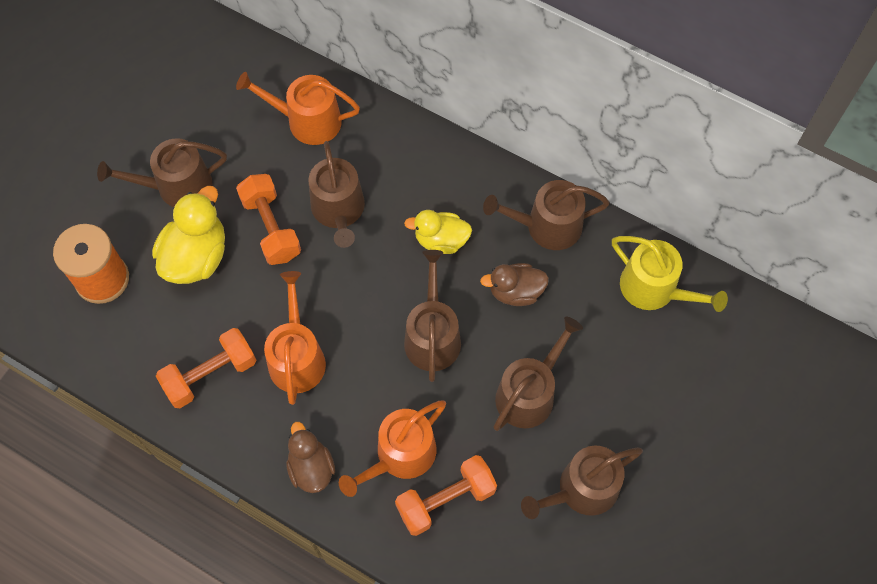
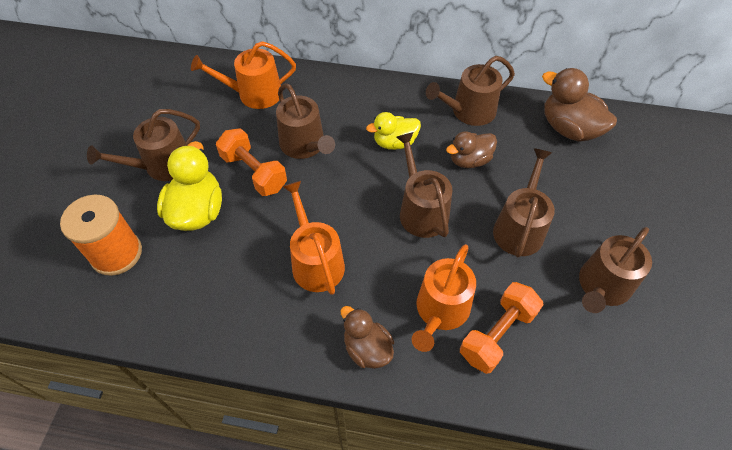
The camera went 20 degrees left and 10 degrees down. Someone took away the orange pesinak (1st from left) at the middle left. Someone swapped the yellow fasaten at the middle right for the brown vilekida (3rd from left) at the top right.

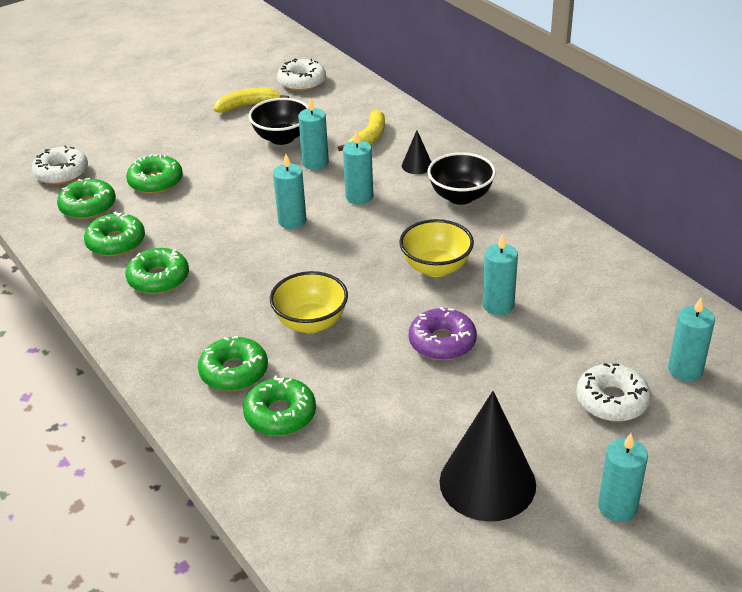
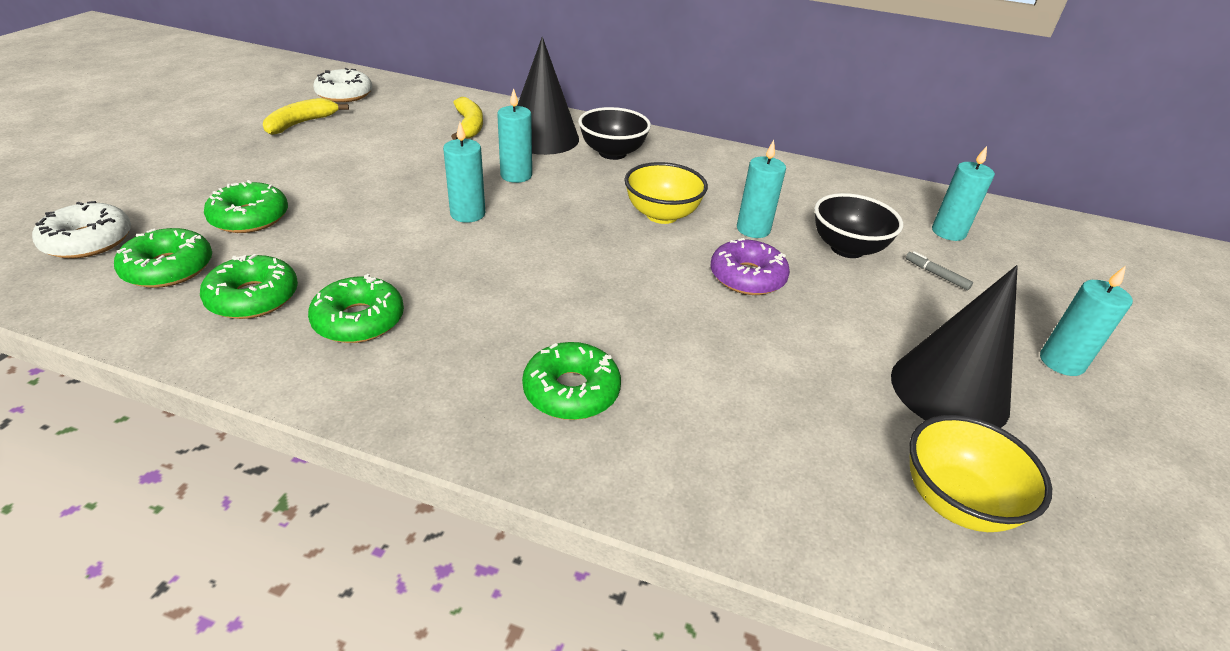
The camera went 40 degrees left and 0 degrees up. Someone took away the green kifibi (6th from left) at the bottom centre. Someone took away the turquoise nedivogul (2nd from left) at the top centre. Someone carried the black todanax (1st from left in the first image) from the top centre to the middle right. Someone carried the yellow todanax (1st from left in the first image) from the centre to the bottom right. Someone swapped the white kifibi (3rd from left) at the middle right for the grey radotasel at the middle right. Someone scaled the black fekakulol (1st from left) at the top centre by 2.19.

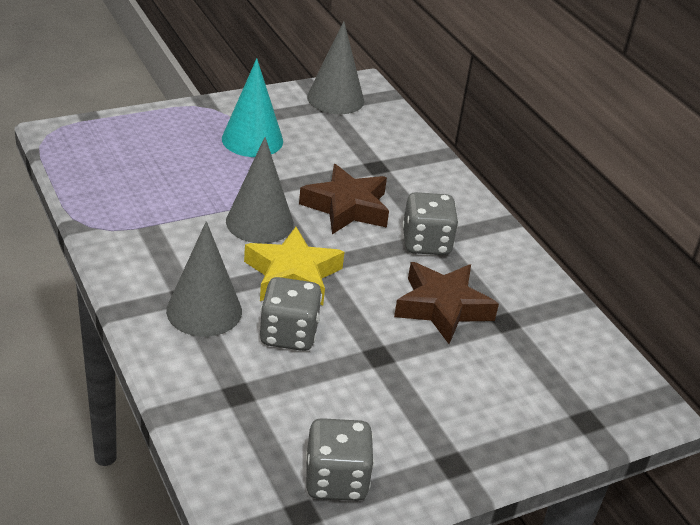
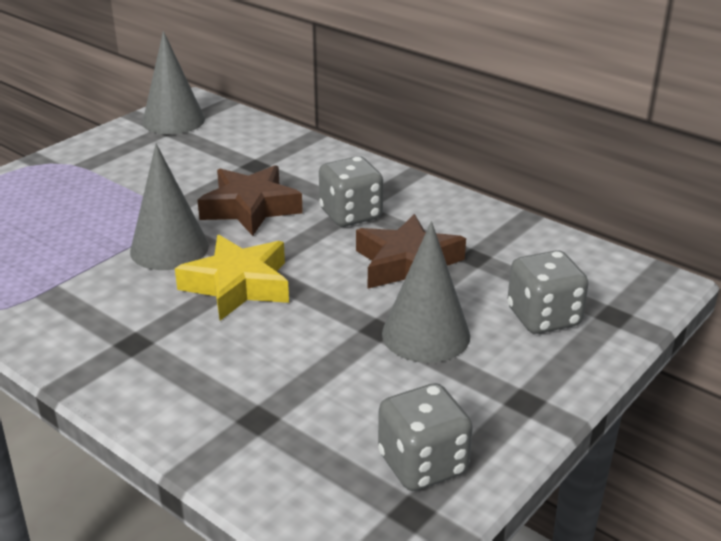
The camera went 20 degrees left and 5 degrees down. Someone took away the turquoise fekakulol at the top centre. Someone carried the grey fekakulol (1st from left in the first image) from the middle left to the centre. Someone carried the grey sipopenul (1st from left in the first image) from the centre to the middle right.

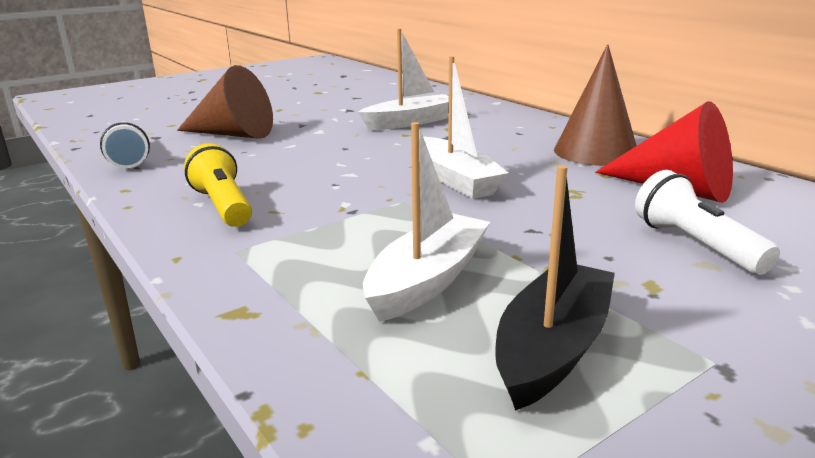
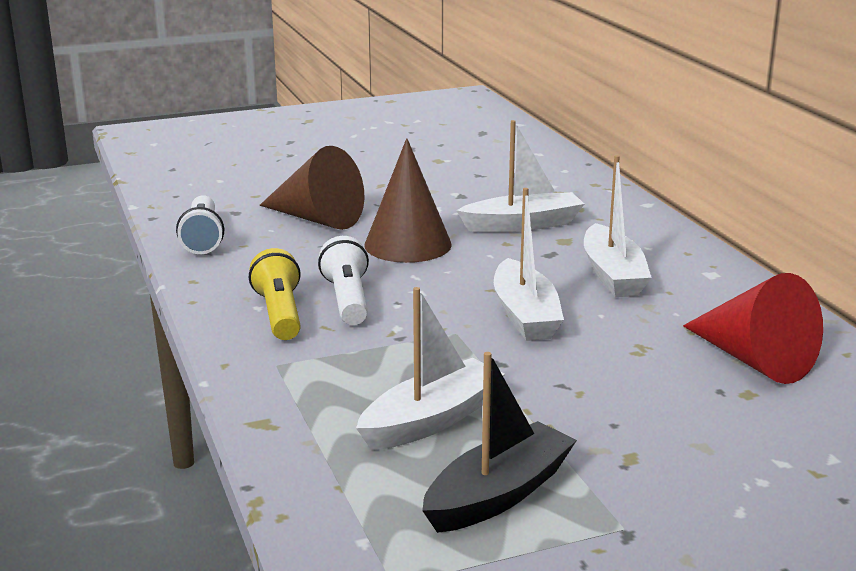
The camera went 15 degrees right and 0 degrees up. Someone put down the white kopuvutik (4th from left) at the middle right. Someone carried the brown fekakulol (2nd from left) from the top right to the centre. Someone carried the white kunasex (2nd from left) from the middle right to the centre.

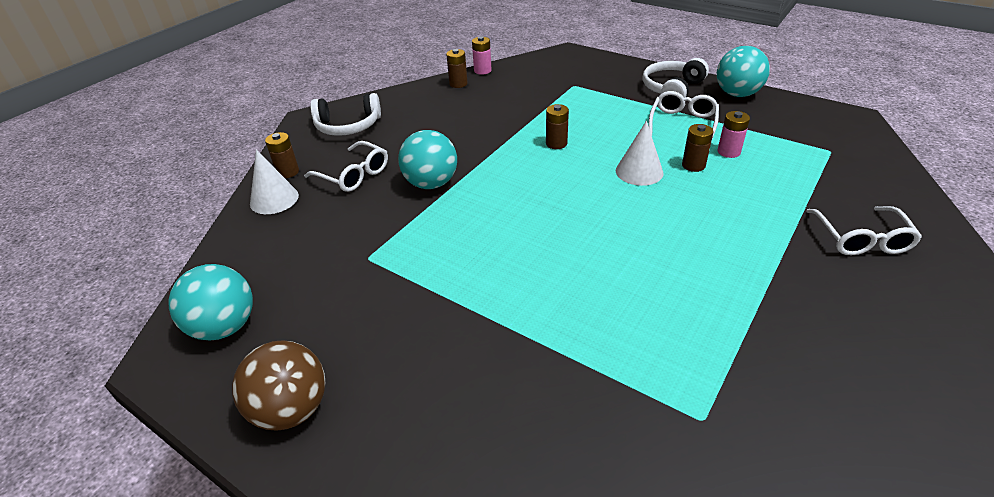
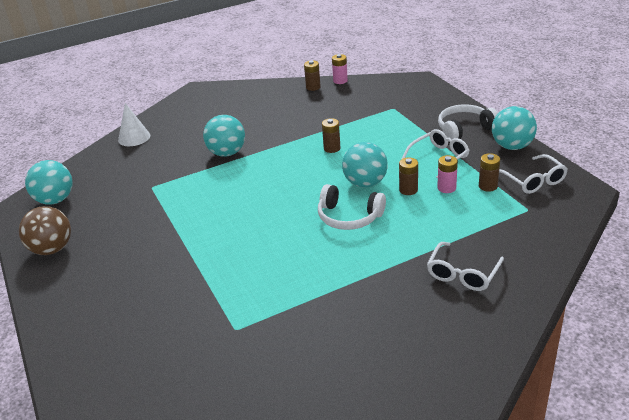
The camera went 30 degrees right and 5 degrees down. Someone carried the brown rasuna (1st from left in the first image) from the top left to the middle right. Someone carried the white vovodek (1st from left in the first image) from the centre to the middle right. Someone carried the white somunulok (1st from left) from the top centre to the centre. Someone swapped the white fekakulol (2nd from left) at the top centre for the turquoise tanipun (3rd from left) at the centre.

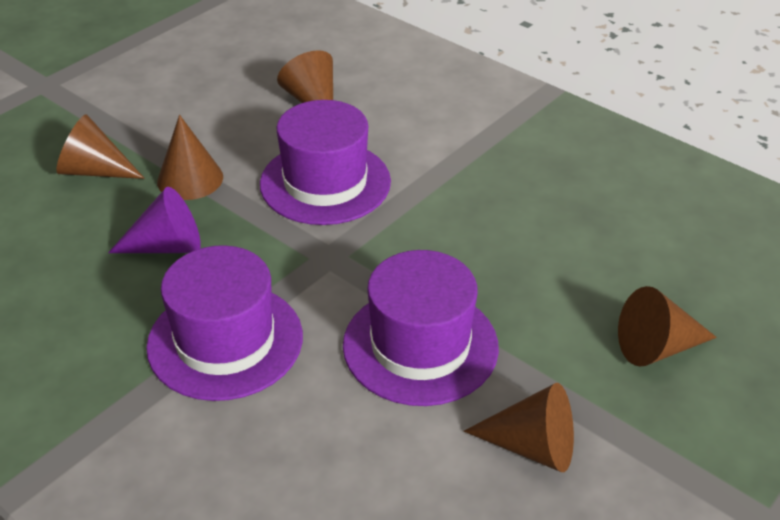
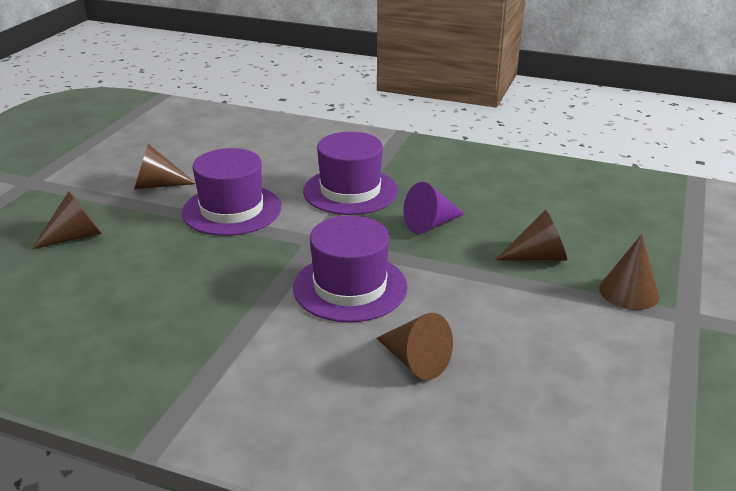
The camera went 160 degrees right and 10 degrees down. Someone carried the brown fekakulol (2nd from left in the first image) from the top left to the middle right.

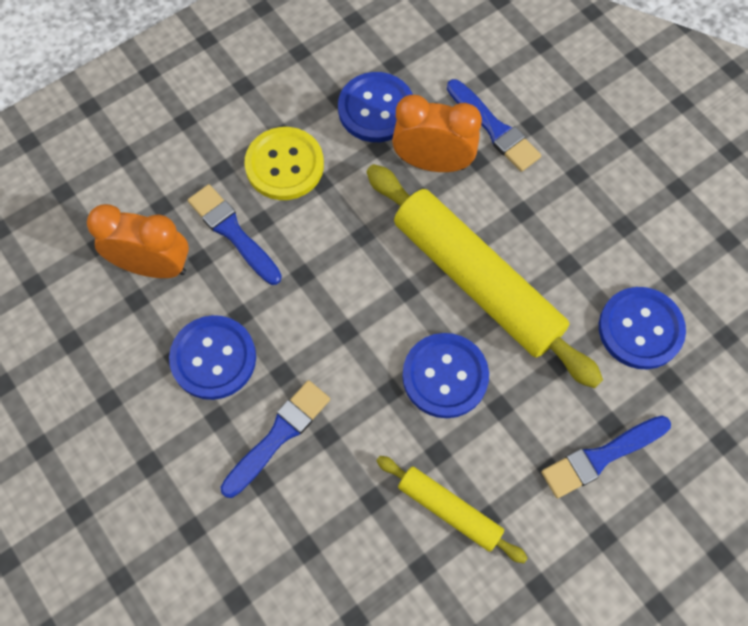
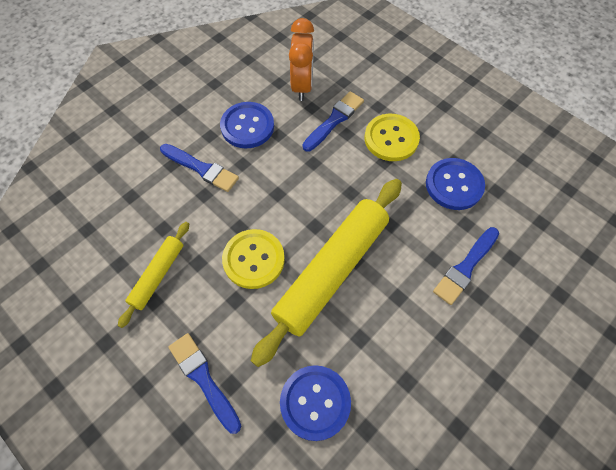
The camera went 80 degrees right and 5 degrees down. Someone took away the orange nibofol (2nd from left) at the top centre. Someone repainted the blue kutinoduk (3rd from left) at the centre, which became the yellow kutinoduk (1st from left) at the centre.

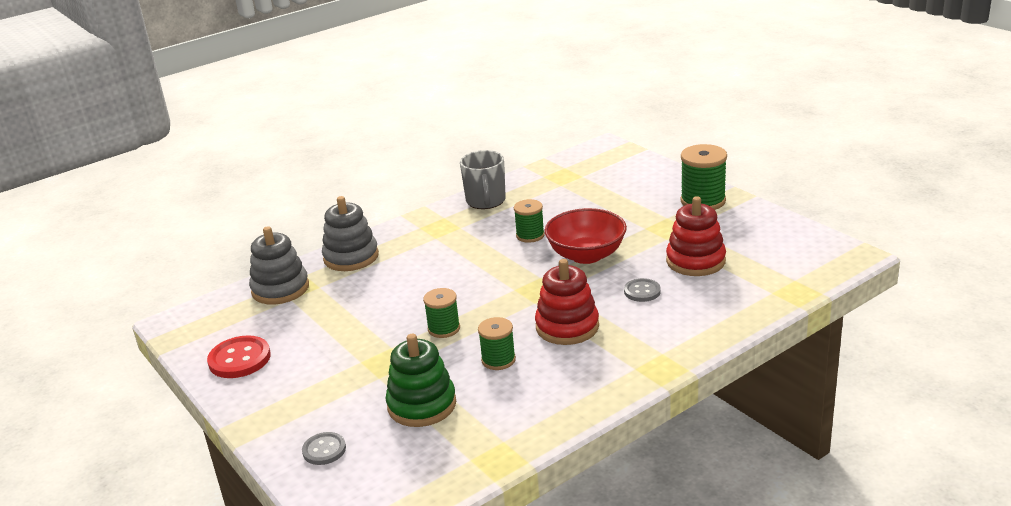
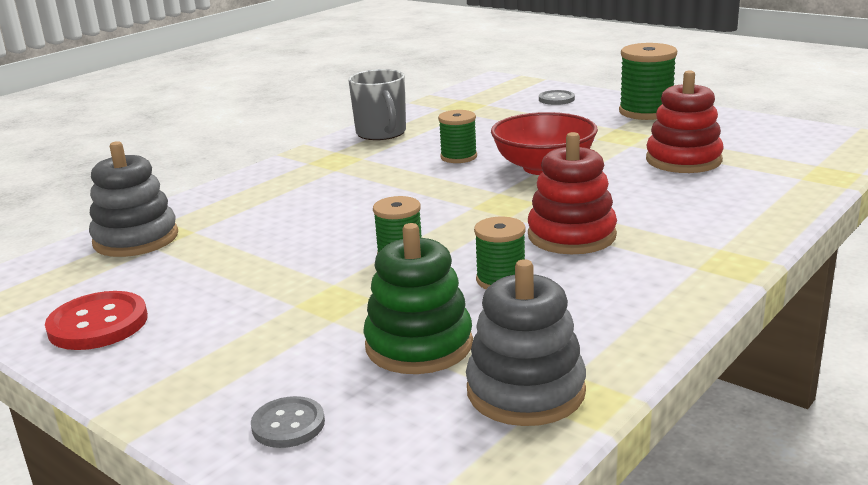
The camera went 15 degrees left and 5 degrees down. Someone carried the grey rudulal (2nd from left) from the centre to the bottom centre. Someone carried the grey kutinoduk (2nd from left) from the centre to the top centre.

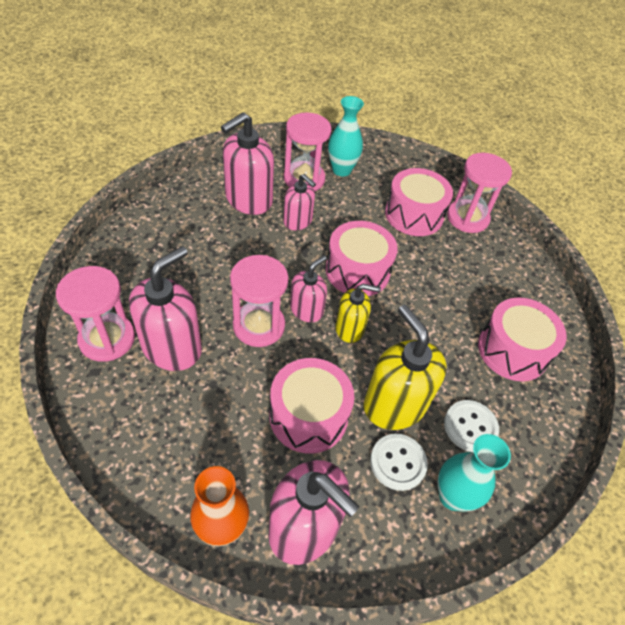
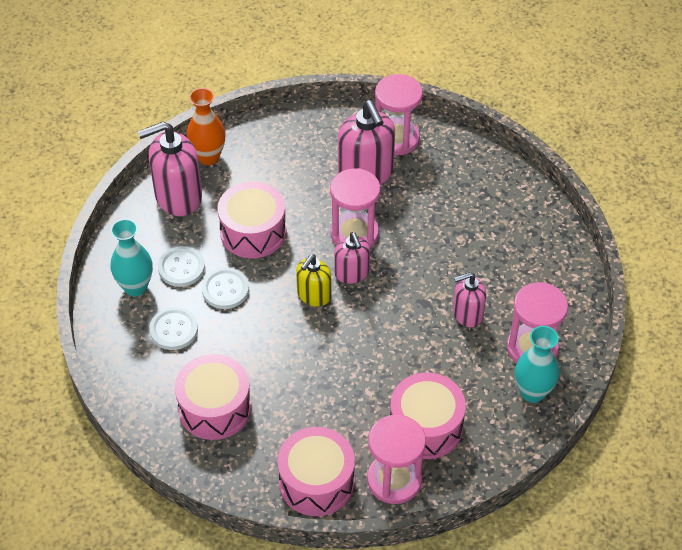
The camera went 125 degrees right and 0 degrees up. Someone took away the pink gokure (2nd from left) at the top centre. Someone carried the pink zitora (2nd from left in the first image) from the centre to the bottom centre. Someone swapped the yellow gokure (2nd from left) at the centre for the white kutinoduk (3rd from left) at the middle left.

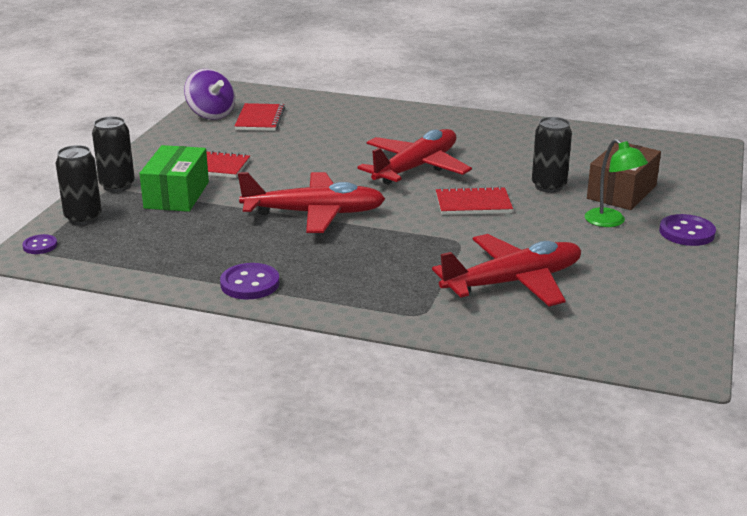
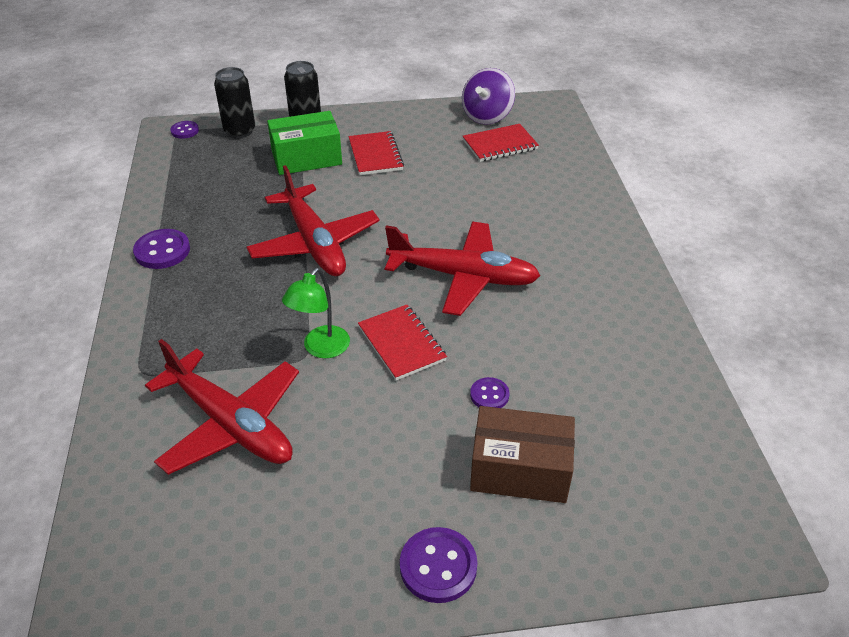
The camera went 65 degrees right and 15 degrees up. Someone carried the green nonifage from the middle right to the centre. Someone swapped the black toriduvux (3rd from left) at the top right for the purple kutinoduk (4th from left) at the centre.

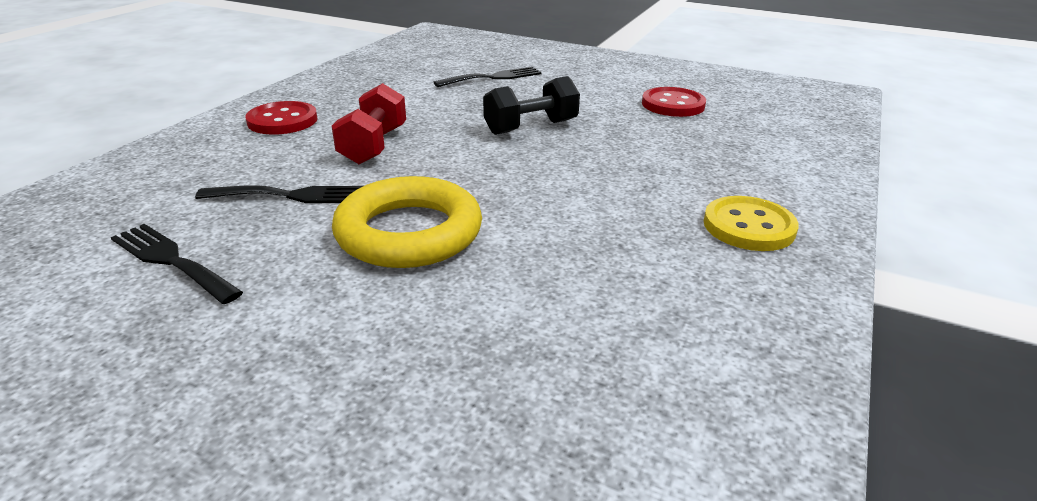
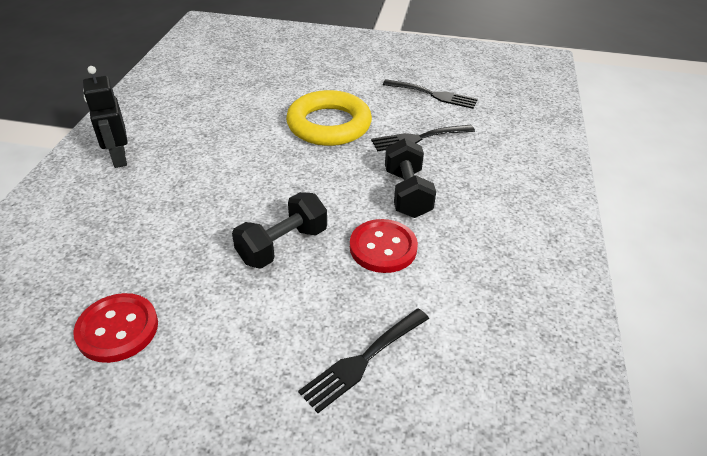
The camera went 165 degrees right and 10 degrees up. Someone carried the red kutinoduk (1st from left in the first image) from the top left to the centre. Someone swapped the yellow kutinoduk at the middle right for the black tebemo at the top left. Someone repainted the red pesinak at the top centre, which became the black pesinak (2nd from left) at the centre.

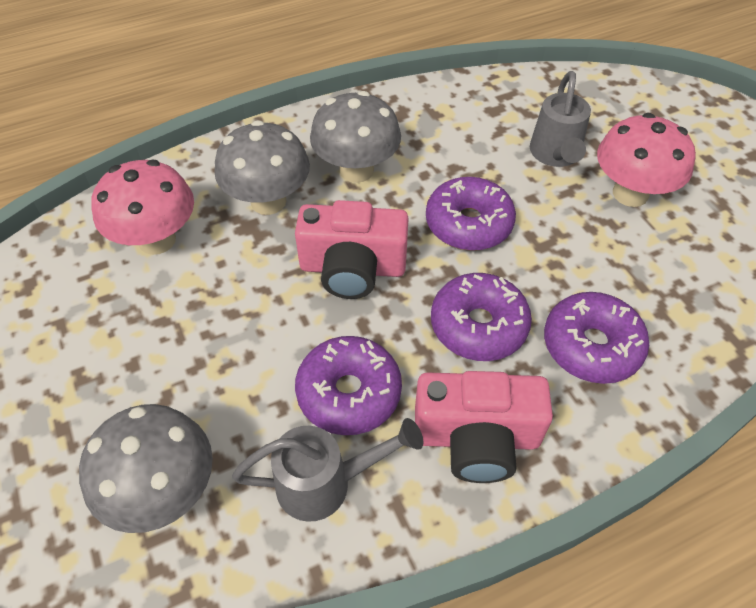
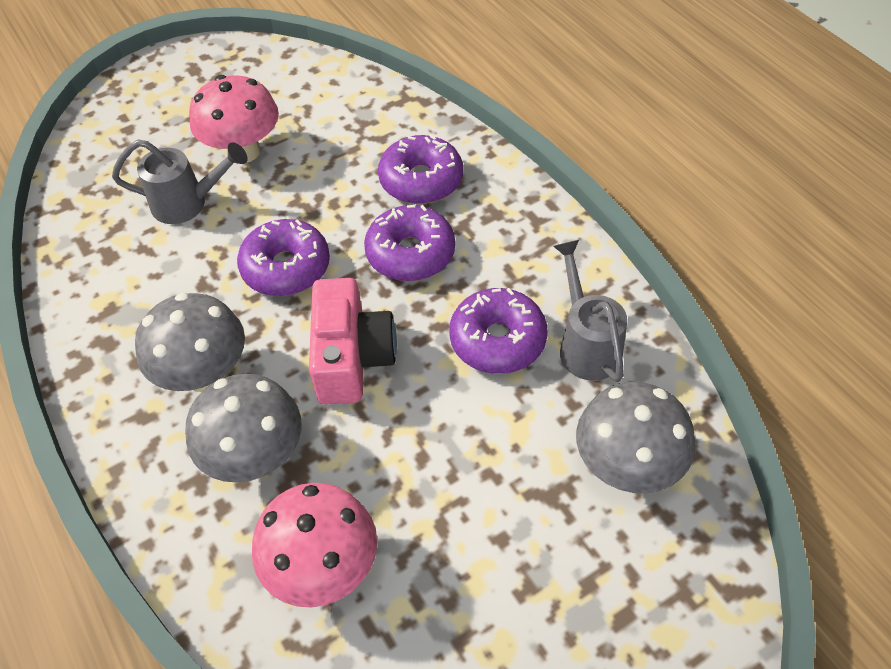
The camera went 95 degrees left and 0 degrees up. Someone took away the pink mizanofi (2nd from left) at the bottom centre.

